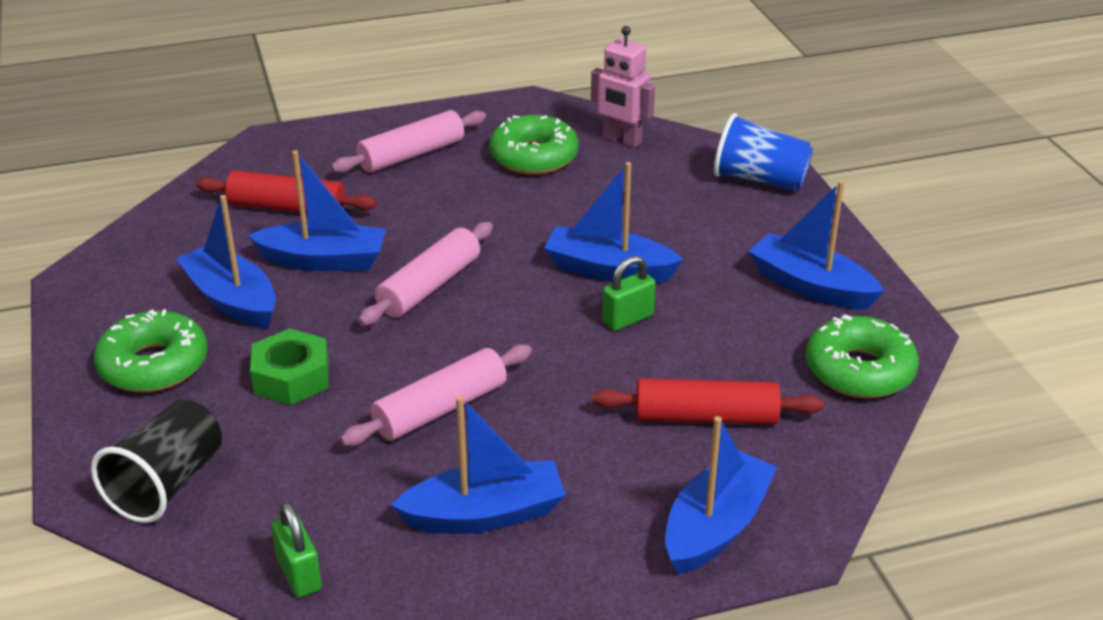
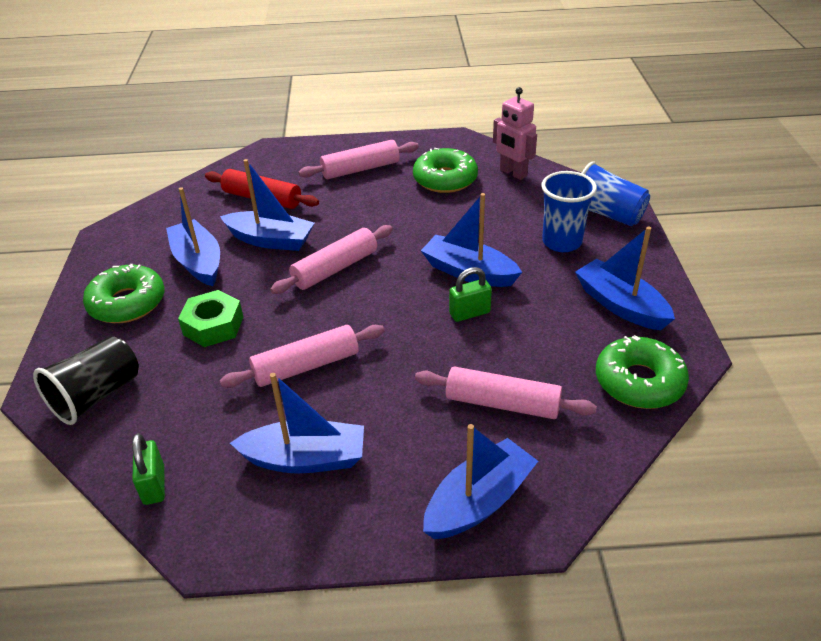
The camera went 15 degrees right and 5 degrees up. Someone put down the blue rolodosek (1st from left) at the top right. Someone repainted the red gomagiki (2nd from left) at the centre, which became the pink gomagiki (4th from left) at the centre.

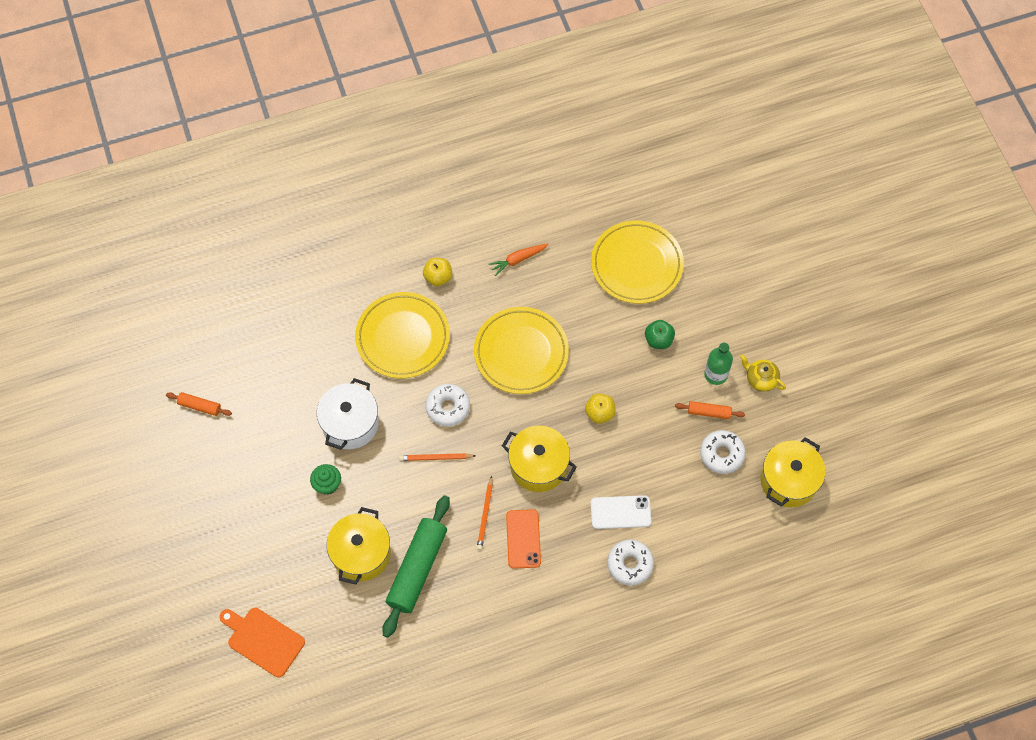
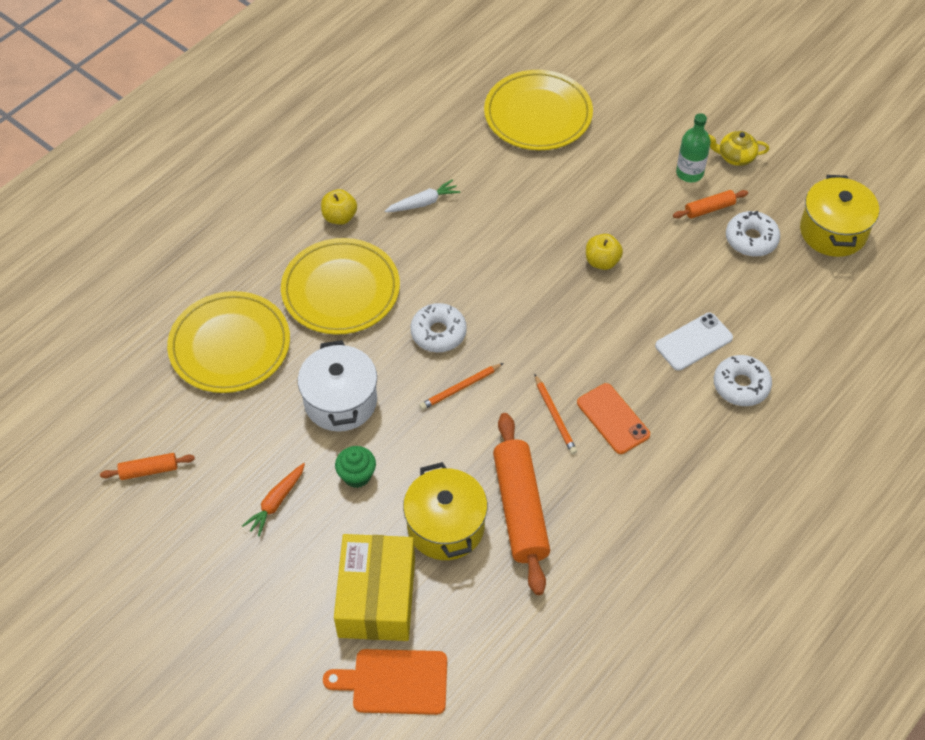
The camera went 30 degrees left and 10 degrees down. Someone took away the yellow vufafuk (2nd from left) at the centre. Someone took away the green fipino at the centre. Someone put down the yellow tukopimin at the bottom centre. Someone put down the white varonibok at the top centre. Someone carried the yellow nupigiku (2nd from left in the first image) from the centre to the middle left. Someone carried the orange varonibok from the centre to the bottom left. Someone repainted the green gomagiki at the bottom centre, which became the orange gomagiki (2nd from left) at the bottom centre.

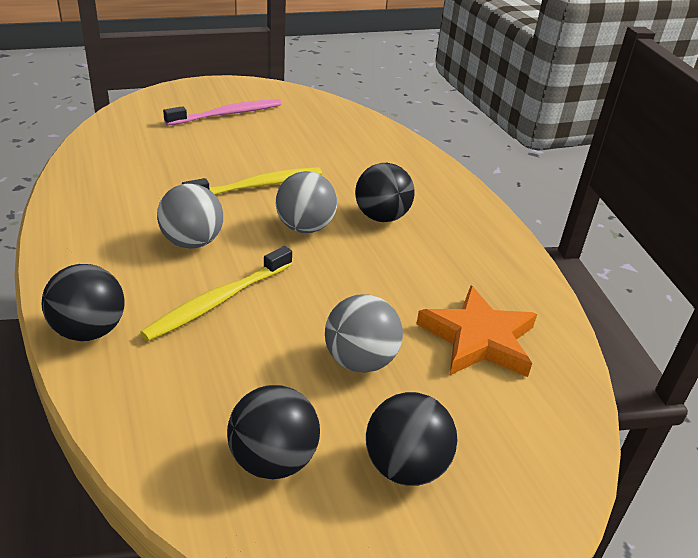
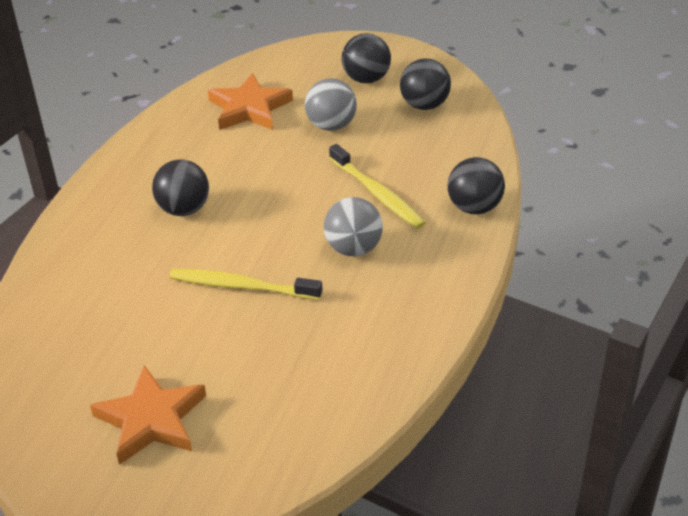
The camera went 135 degrees left and 5 degrees up. Someone took away the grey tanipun (2nd from left) at the centre. Someone swapped the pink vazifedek at the top left for the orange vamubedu (1st from left) at the bottom left. Someone rotated the yellow vazifedek (1st from left in the first image) at the middle left by 60 degrees clockwise.

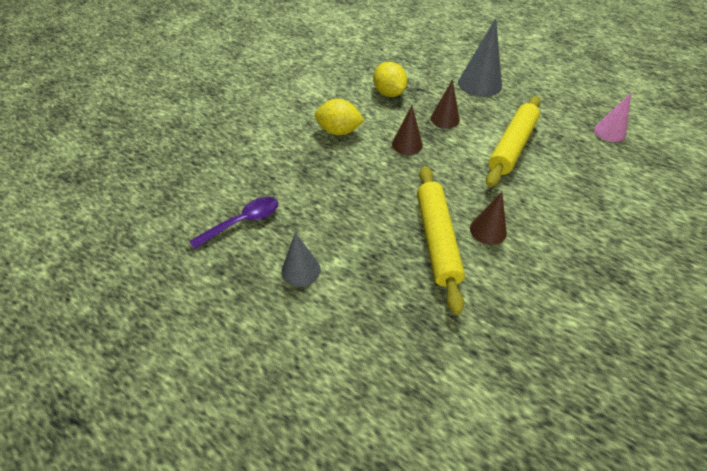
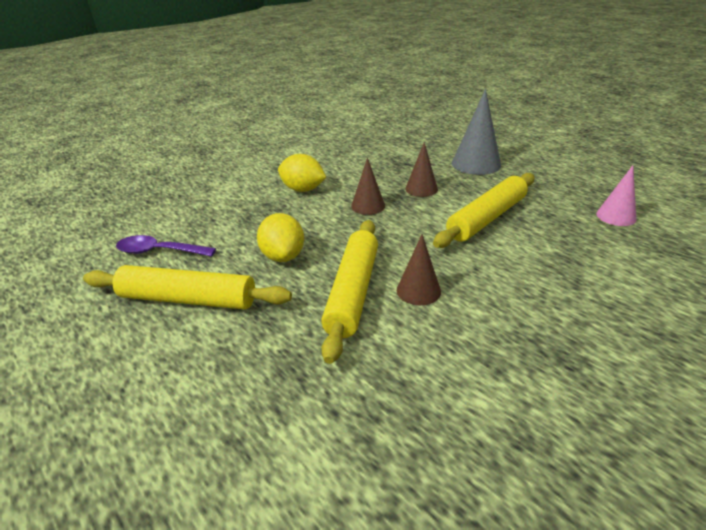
The camera went 15 degrees right and 15 degrees down. Someone carried the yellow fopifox (2nd from left in the first image) from the top centre to the centre. Someone swapped the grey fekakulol (1st from left) at the centre for the yellow gomagiki (1st from left) at the middle left. Someone rotated the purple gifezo at the middle left by 150 degrees counterclockwise.

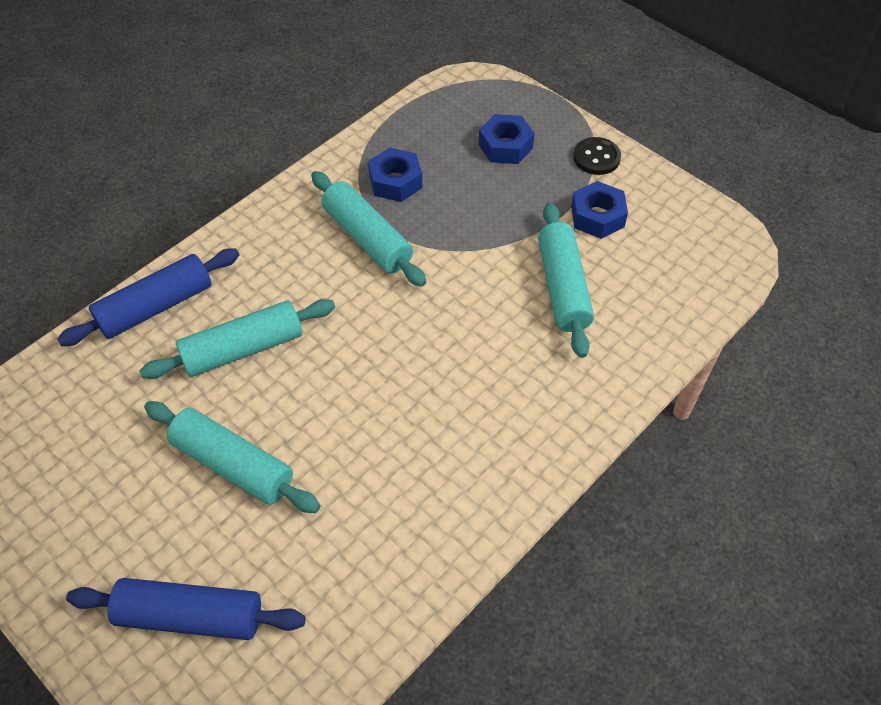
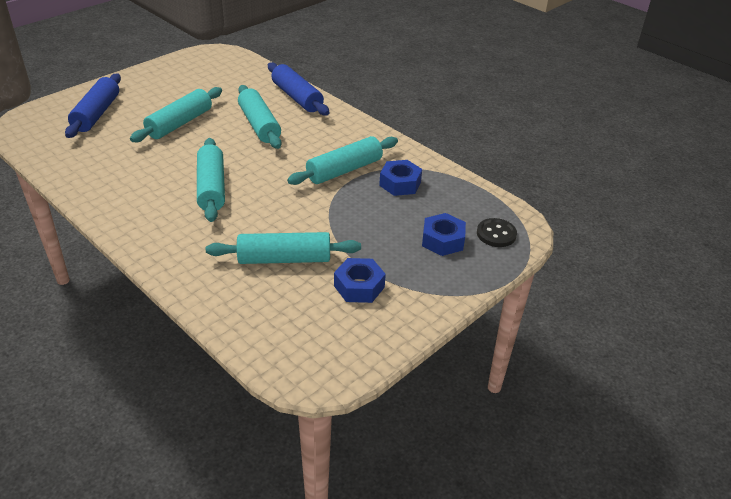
The camera went 90 degrees right and 15 degrees down. Someone put down the turquoise gomagiki (2nd from left) at the middle left. Someone carried the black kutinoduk from the top right to the middle right.

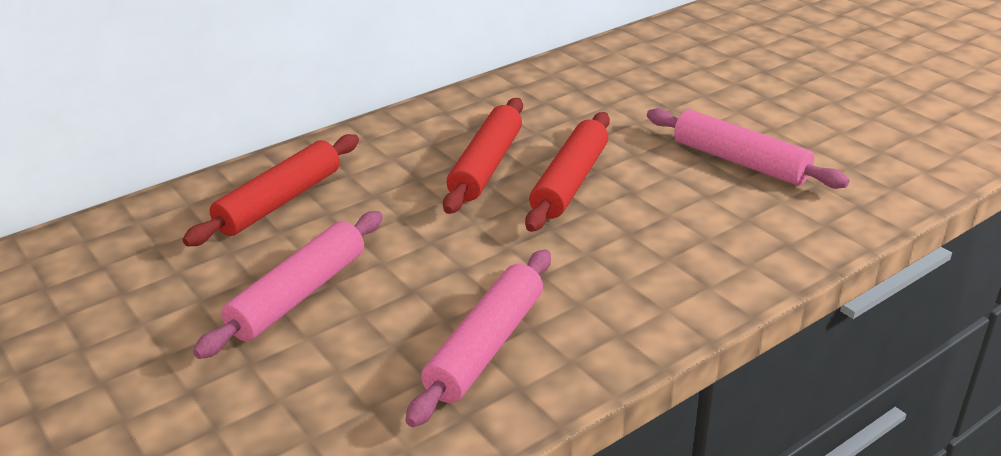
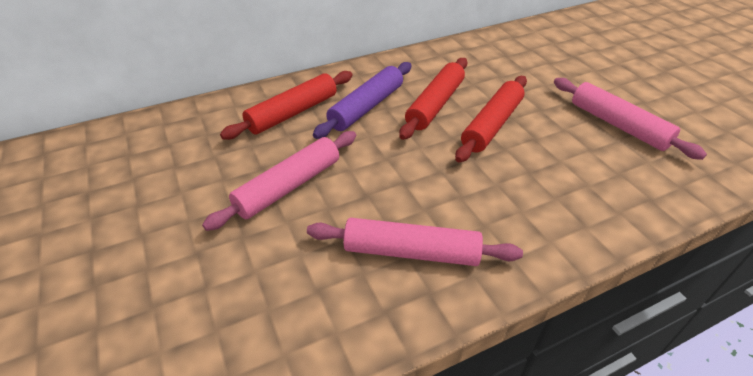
The camera went 10 degrees right and 10 degrees up. Someone put down the purple gomagiki at the top centre. Someone rotated the pink gomagiki (2nd from left) at the bottom centre by 60 degrees clockwise.

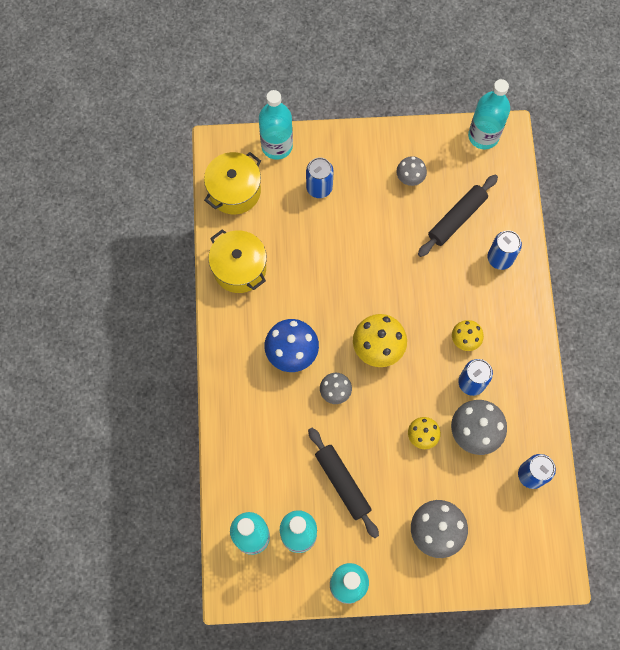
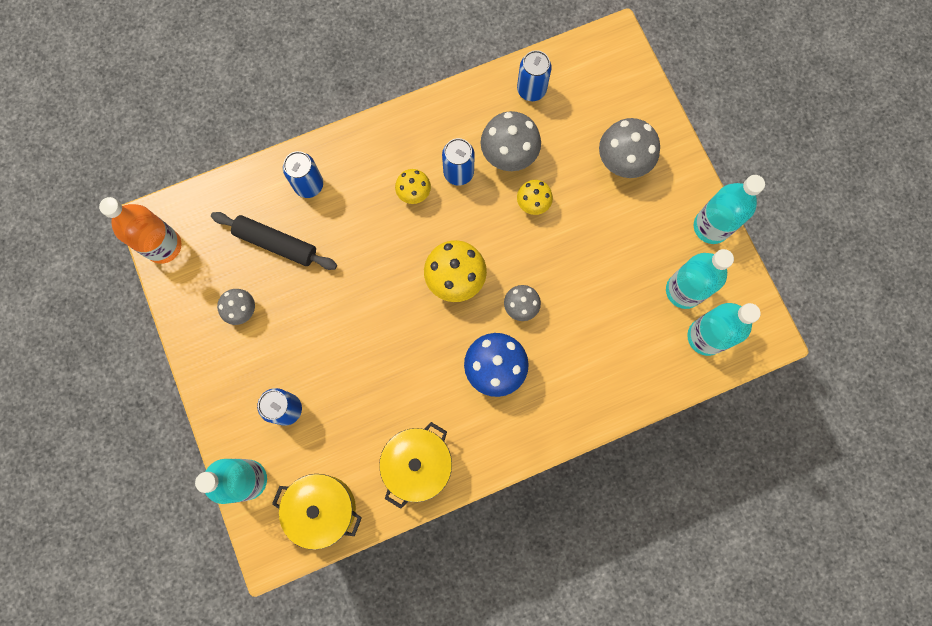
The camera went 110 degrees left and 5 degrees up. Someone took away the black gomagiki (1st from left) at the bottom centre. Someone repainted the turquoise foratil (5th from left) at the top right, which became the orange foratil at the middle left.

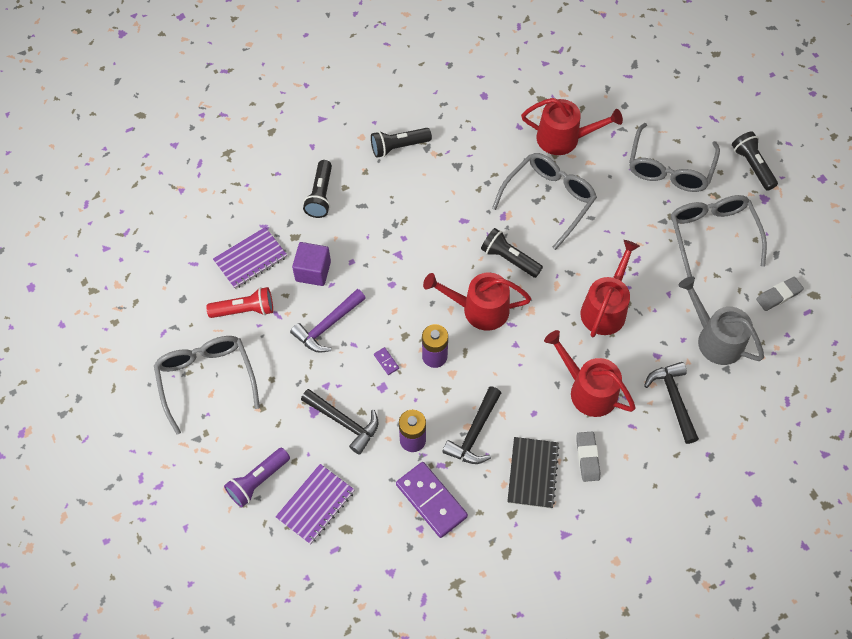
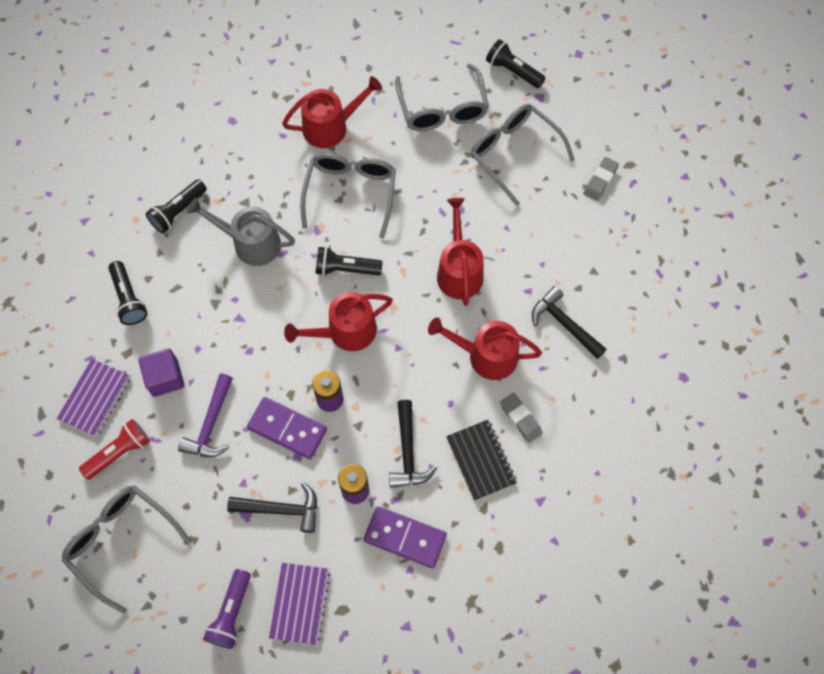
The camera went 30 degrees left and 5 degrees up. Someone carried the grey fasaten from the middle right to the middle left. Someone scaled the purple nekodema (1st from left) at the centre by 2.49.

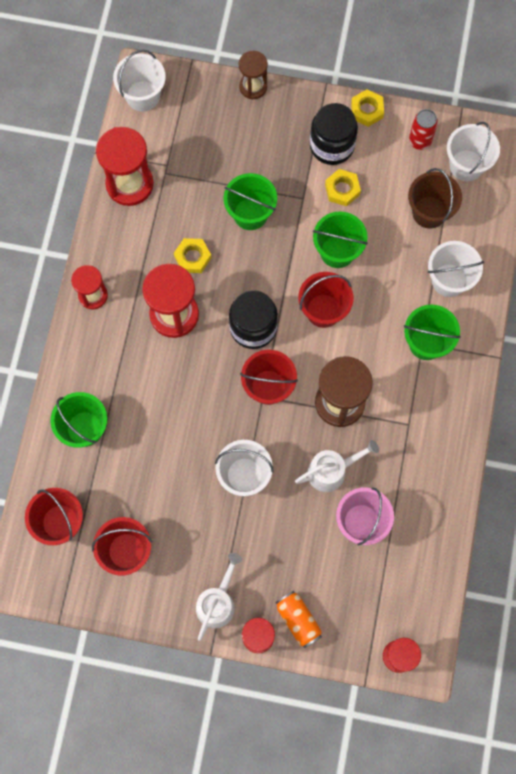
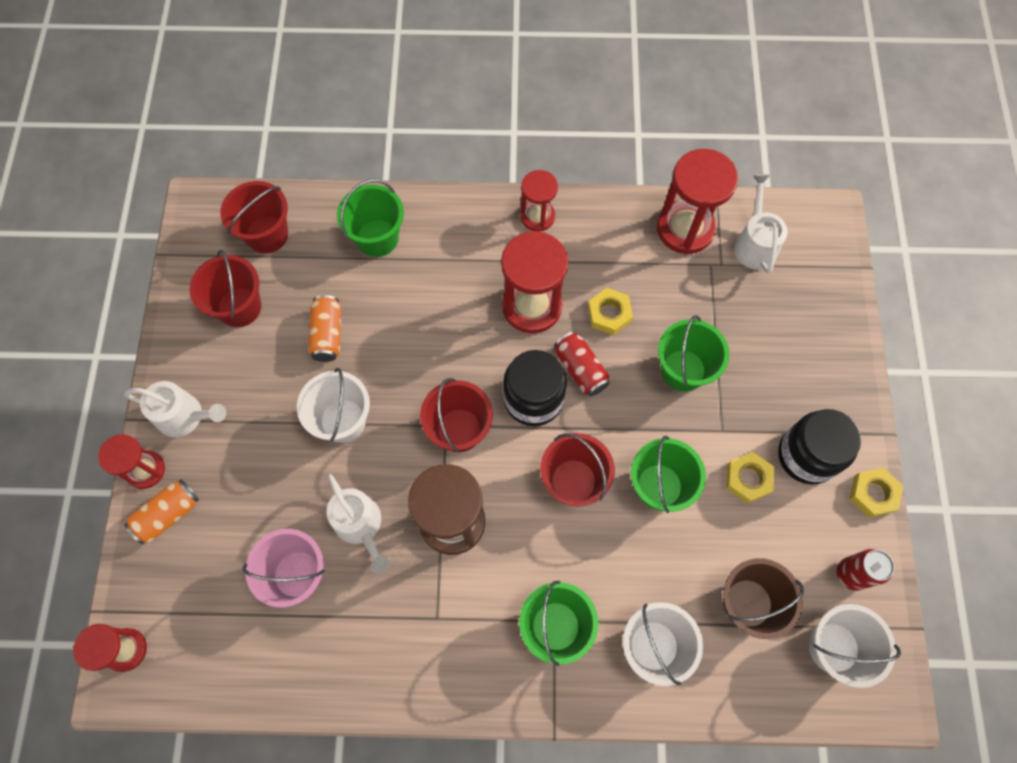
The camera went 80 degrees right and 5 degrees down. Someone took away the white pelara (1st from left) at the top left. Someone took away the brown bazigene (1st from left) at the top centre. Someone put down the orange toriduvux (2nd from left) at the middle left. Someone put down the red toriduvux (1st from left) at the centre. Someone put down the white fasaten (3rd from left) at the top right.

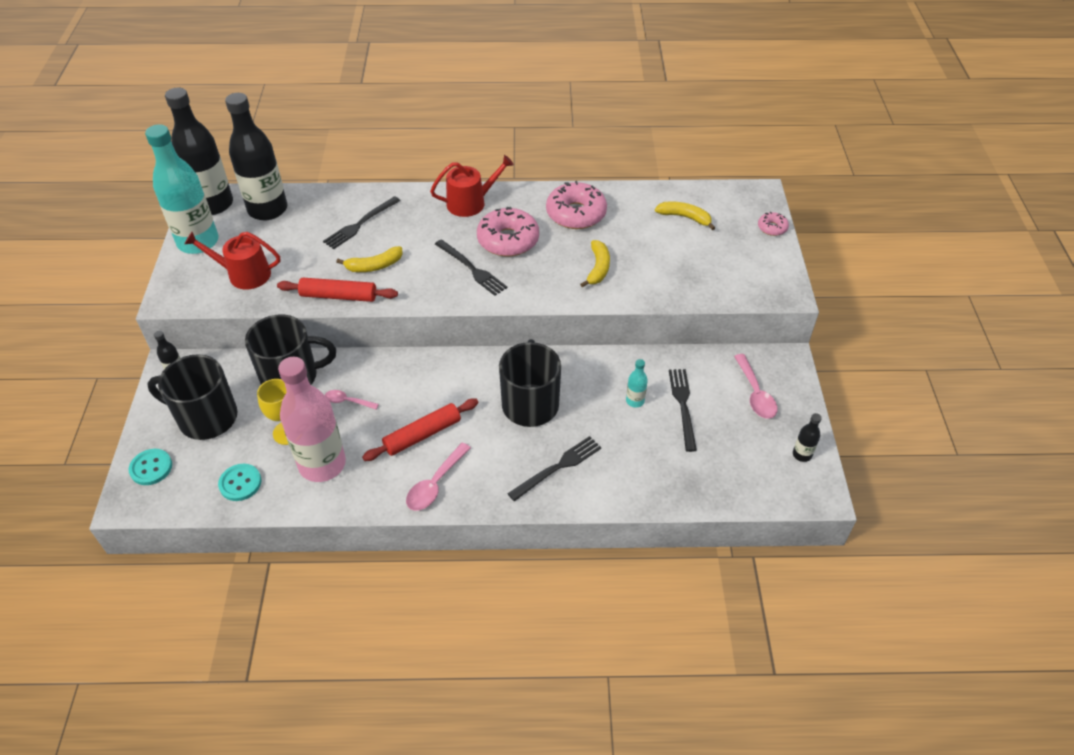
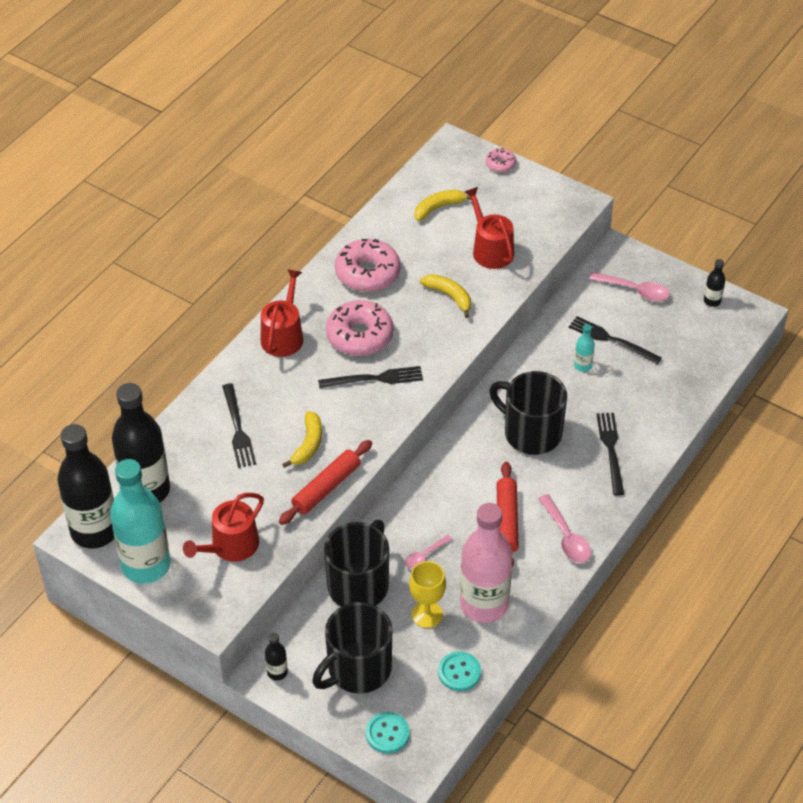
The camera went 55 degrees left and 0 degrees up. Someone put down the red fasaten (3rd from left) at the top centre.

